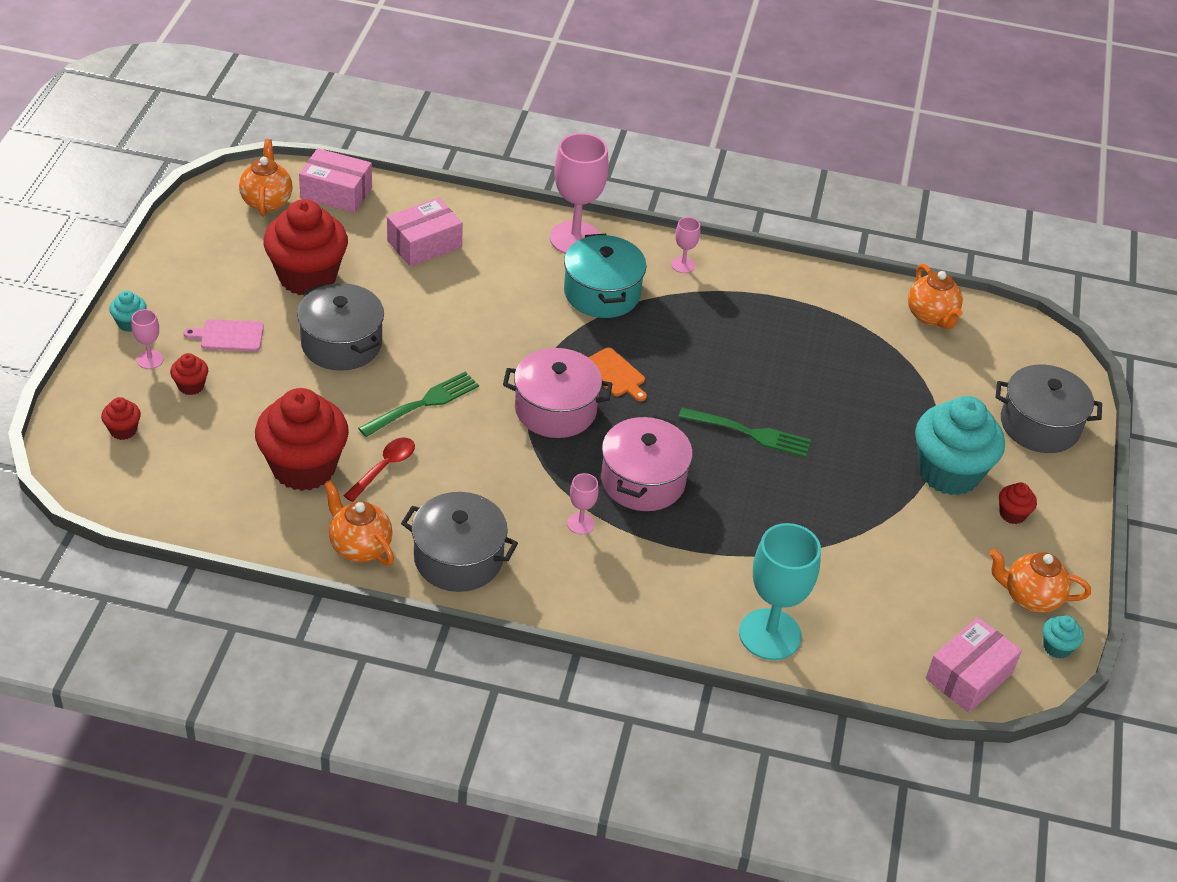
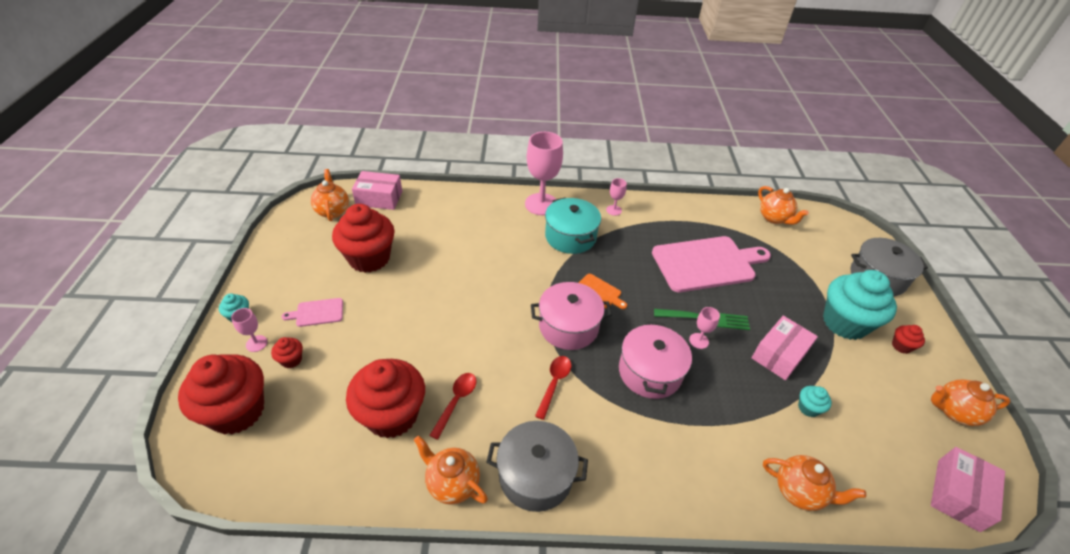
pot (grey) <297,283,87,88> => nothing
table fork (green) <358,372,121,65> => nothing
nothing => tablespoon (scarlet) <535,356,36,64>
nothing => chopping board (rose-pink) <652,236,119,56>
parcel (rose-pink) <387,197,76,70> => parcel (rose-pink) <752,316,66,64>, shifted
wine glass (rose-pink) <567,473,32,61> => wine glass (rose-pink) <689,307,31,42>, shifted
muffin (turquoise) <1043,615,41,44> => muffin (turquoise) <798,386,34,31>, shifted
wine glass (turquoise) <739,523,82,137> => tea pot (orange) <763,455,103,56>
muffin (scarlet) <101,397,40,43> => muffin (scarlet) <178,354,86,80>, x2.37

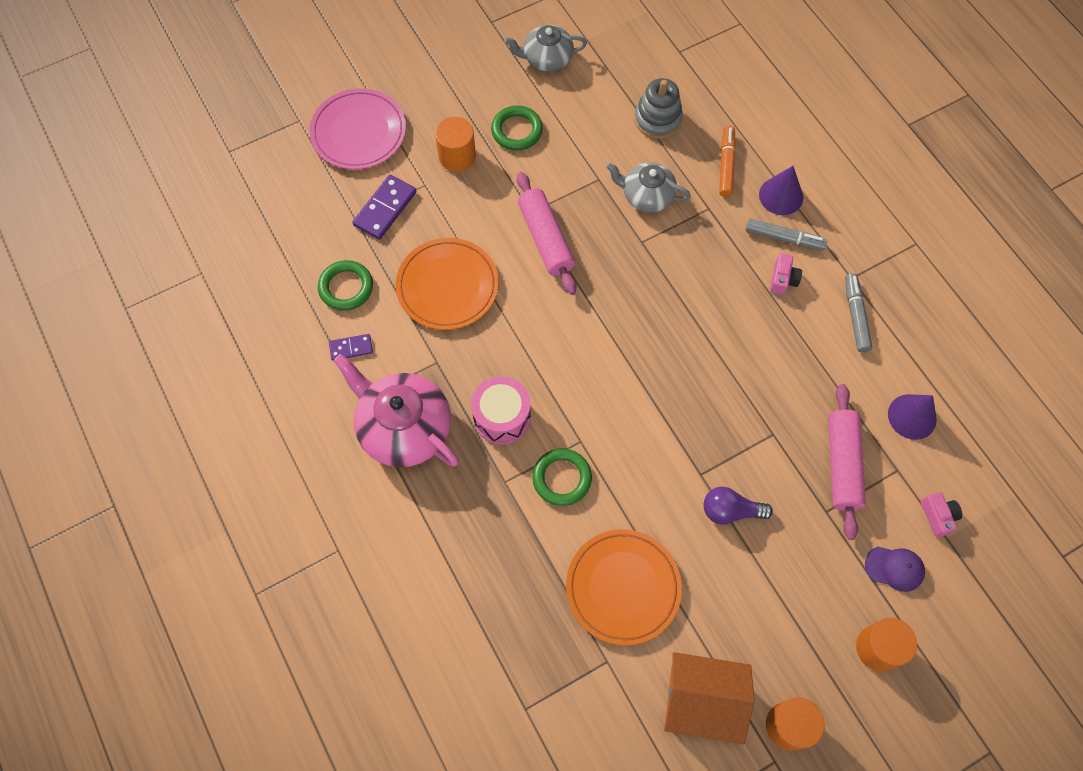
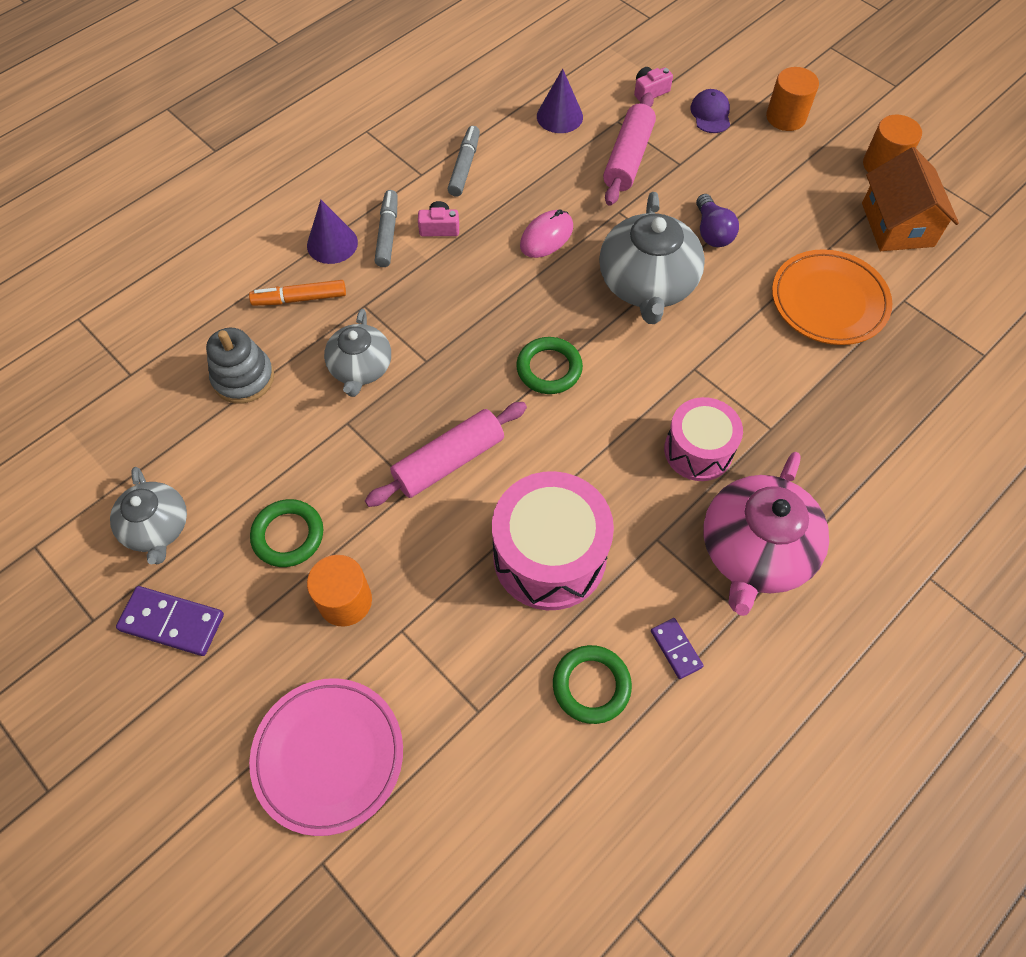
nothing => computer mouse (rose-pink) <520,209,53,49>
nothing => tea pot (grey) <599,192,106,132>
domino tile (violet) <352,175,65,65> => domino tile (violet) <116,586,108,70>, shifted
ring (green) <532,449,60,57> => ring (green) <516,337,67,57>, shifted
dinner plate (orange) <396,238,102,92> => toy drum (rose-pink) <492,471,122,139>
pastry roller (rose-pink) <828,384,38,156> => pastry roller (rose-pink) <603,92,53,114>, 60 degrees counterclockwise
marker pen (grey) <845,273,27,79> => marker pen (grey) <448,126,32,70>, 120 degrees clockwise

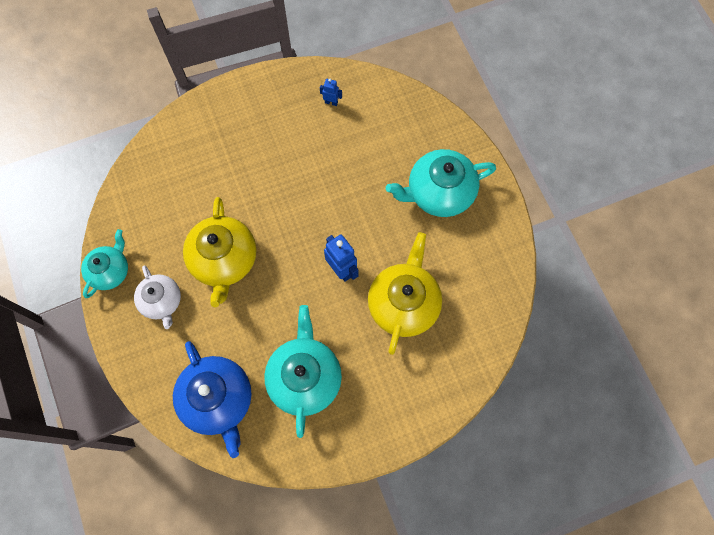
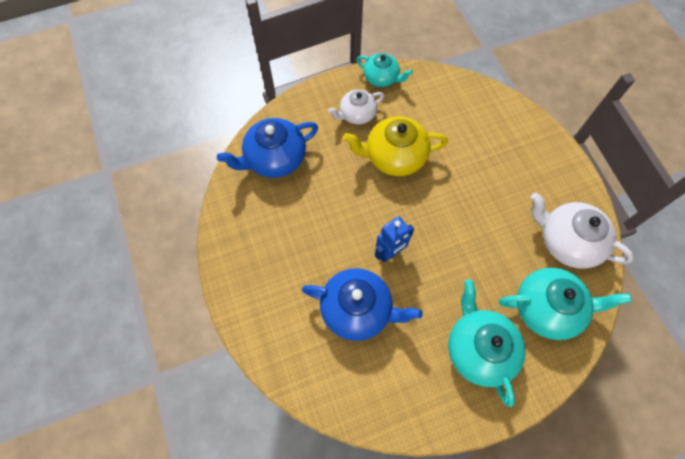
tea pot (turquoise) <264,305,78,133> => tea pot (turquoise) <499,268,132,72>, shifted
toy robot (cobalt) <320,79,22,27> => tea pot (snow-white) <531,193,103,76>
tea pot (yellow) <368,232,74,123> => tea pot (cobalt) <302,268,121,73>

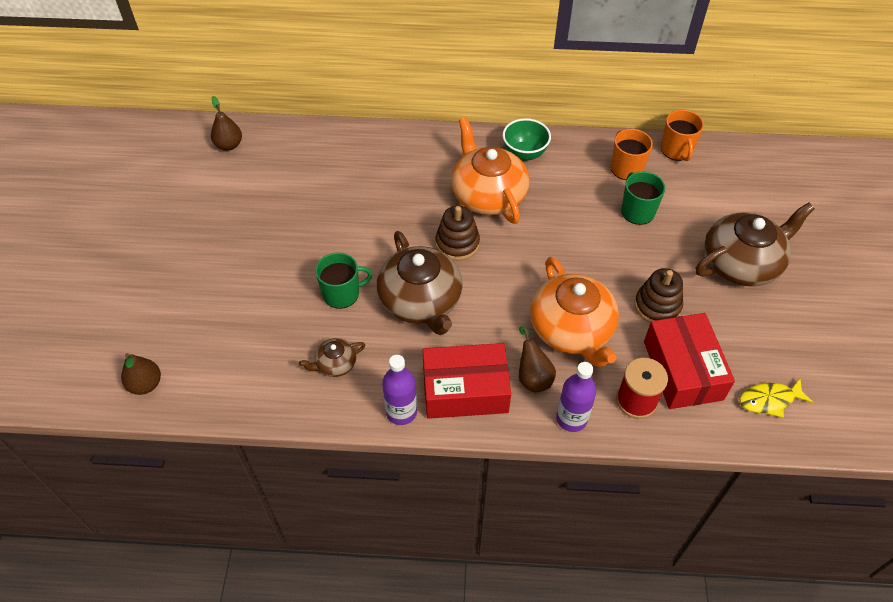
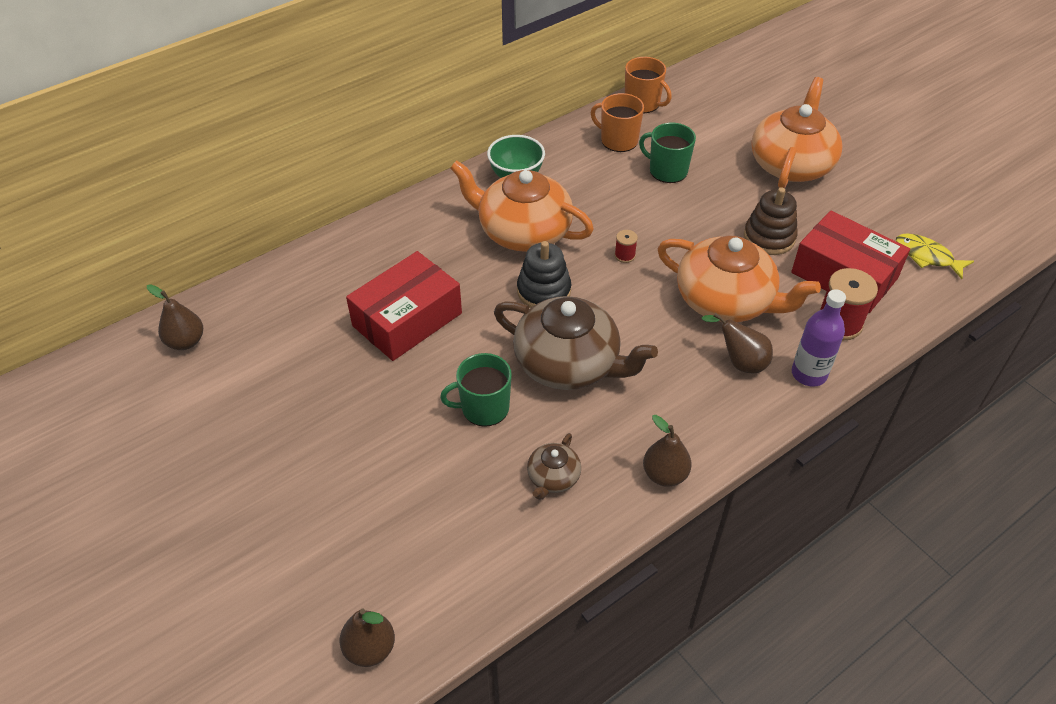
nothing => spool (scarlet) <615,230,23,33>
parcel (scarlet) <423,343,88,76> => parcel (scarlet) <346,251,116,110>, shifted
bottle (violet) <382,355,35,70> => pear fruit (dark brown) <643,415,49,72>
stacking rings (dark brown) <436,206,44,55> => stacking rings (black) <517,241,54,67>
tea pot (dark brown) <696,203,119,83> => tea pot (orange) <751,77,92,112>
mug (green) <315,253,57,56> => mug (green) <440,353,72,74>, 135 degrees counterclockwise
fish figure (yellow) <739,379,74,39> => fish figure (yellow) <896,233,78,46>, 90 degrees clockwise

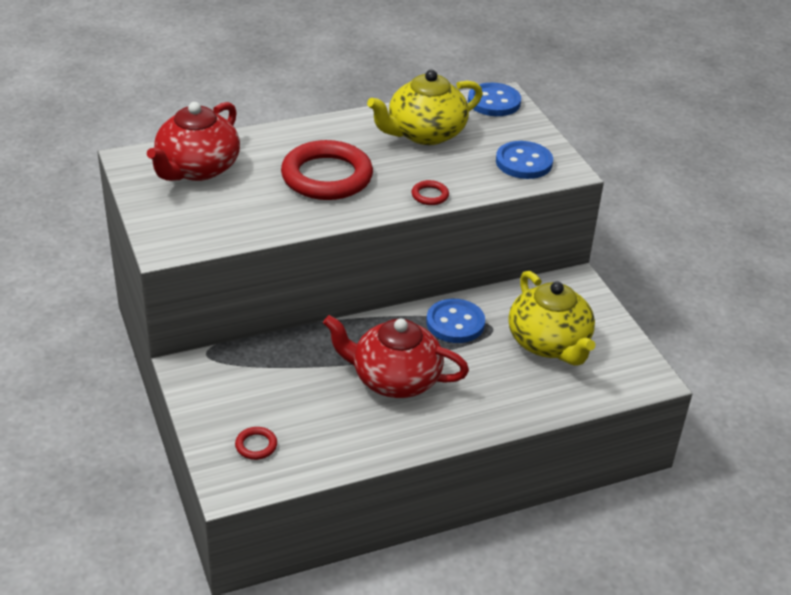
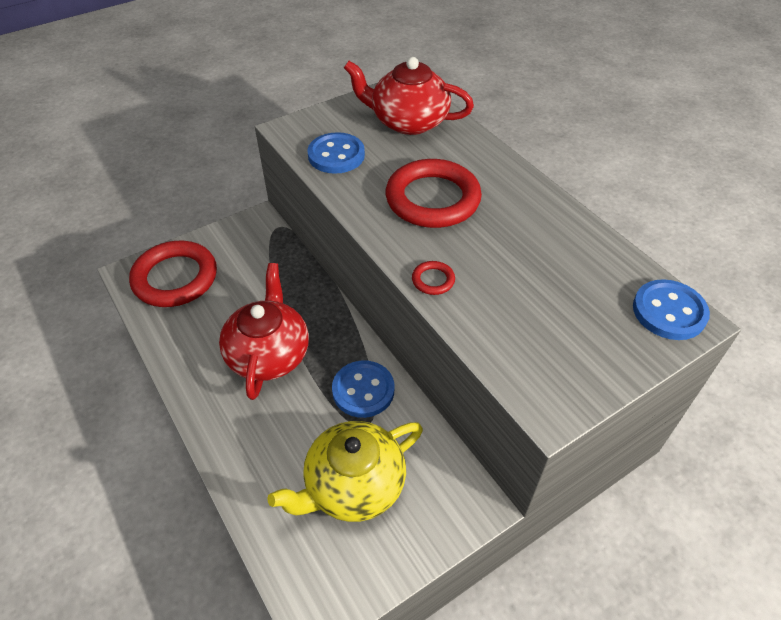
tea pot (yellow) <367,70,116,75> => nothing
button (cobalt) <496,141,57,38> => button (cobalt) <308,132,57,42>, shifted
ring (scarlet) <235,427,42,33> => ring (scarlet) <129,241,88,66>, x2.46

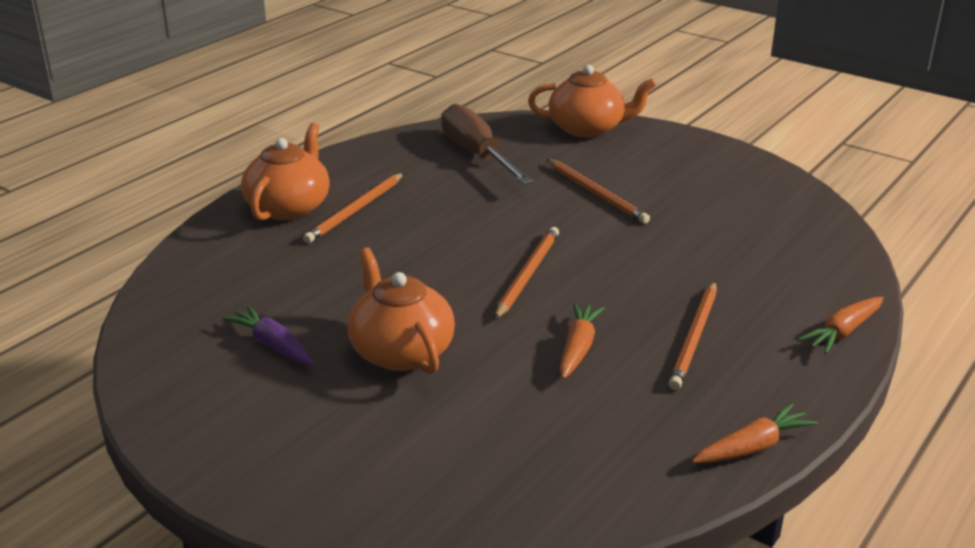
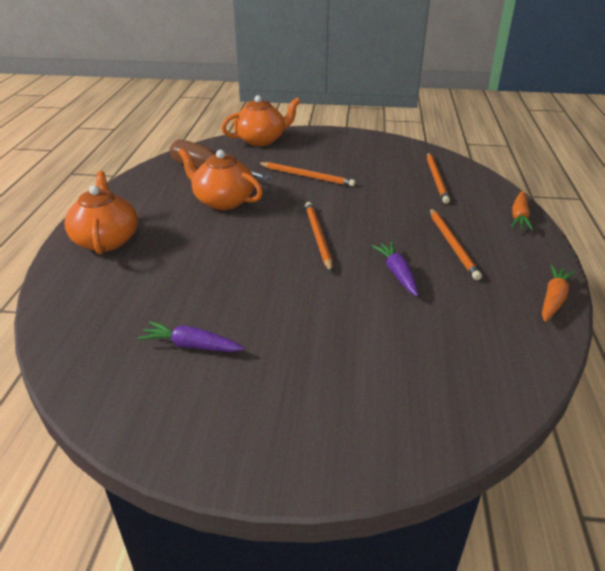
pencil (orange) <303,173,101,70> => pencil (orange) <427,153,23,51>, shifted
tea pot (orange) <347,247,108,127> => tea pot (orange) <178,148,85,62>, shifted
carrot (orange) <560,302,45,77> => carrot (violet) <371,242,47,54>

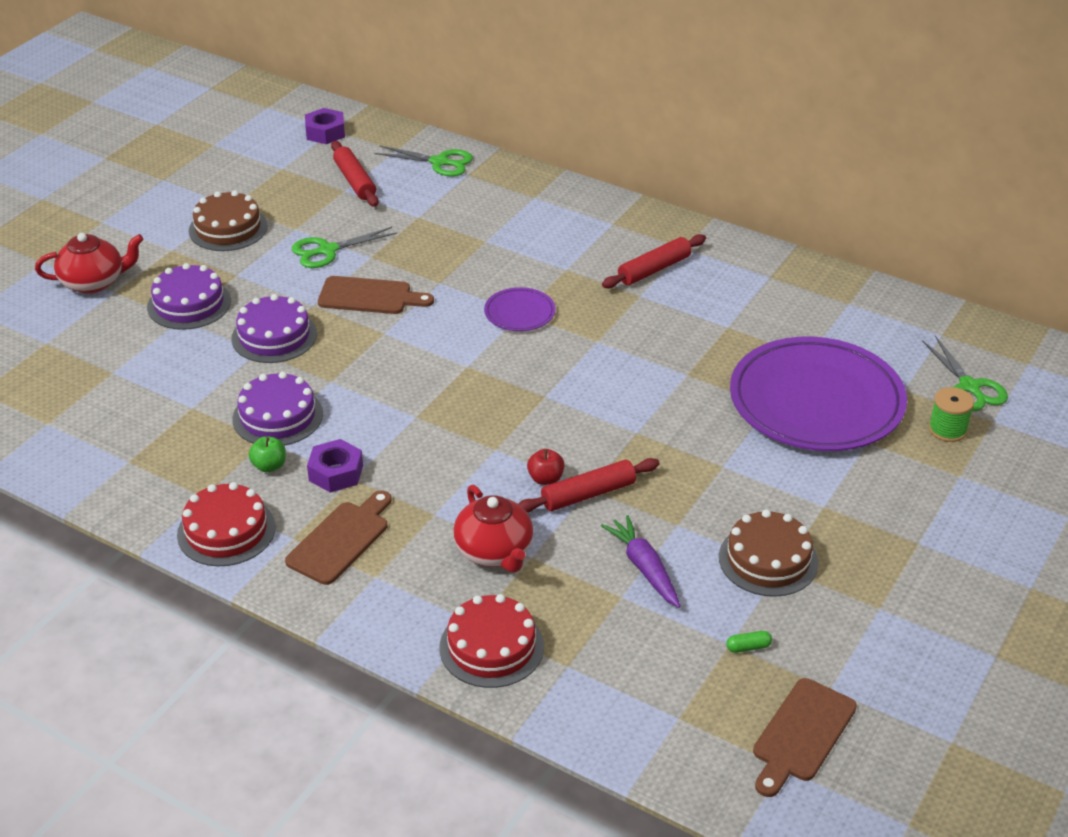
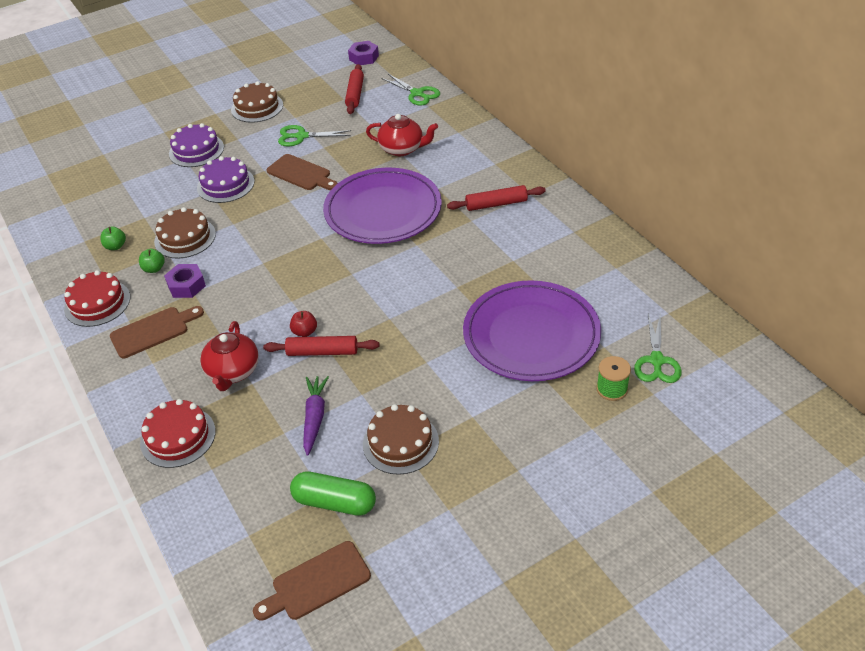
nothing => toy apple (green) <100,226,26,24>
tea pot (scarlet) <35,233,109,61> => tea pot (scarlet) <366,114,72,42>, shifted
cake (violet) <233,372,90,74> => cake (dark brown) <154,207,62,51>
dinner plate (violet) <484,287,72,44> => dinner plate (violet) <323,168,119,76>, x2.30
capsule (green) <726,631,46,22> => capsule (green) <290,471,86,45>, x2.46

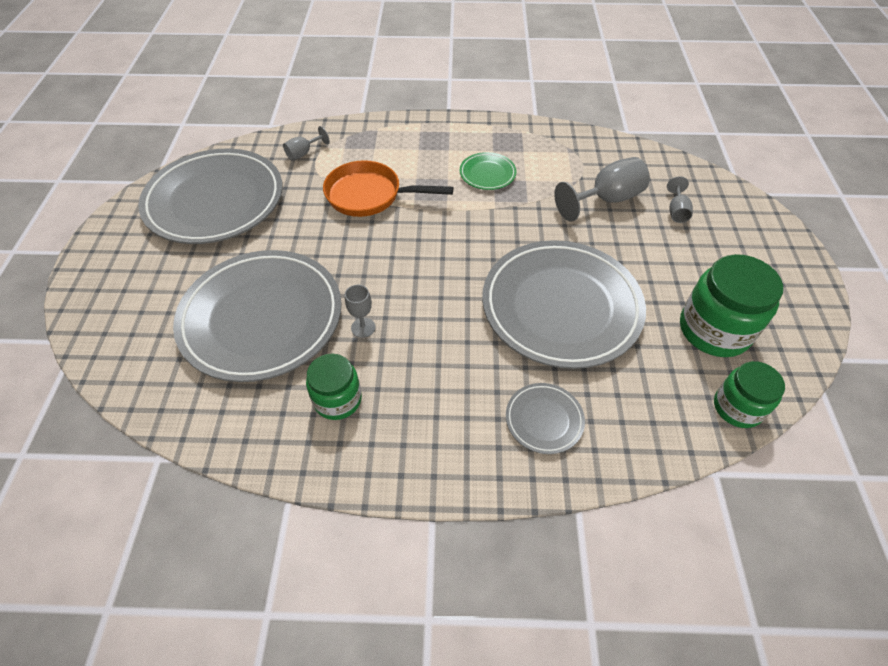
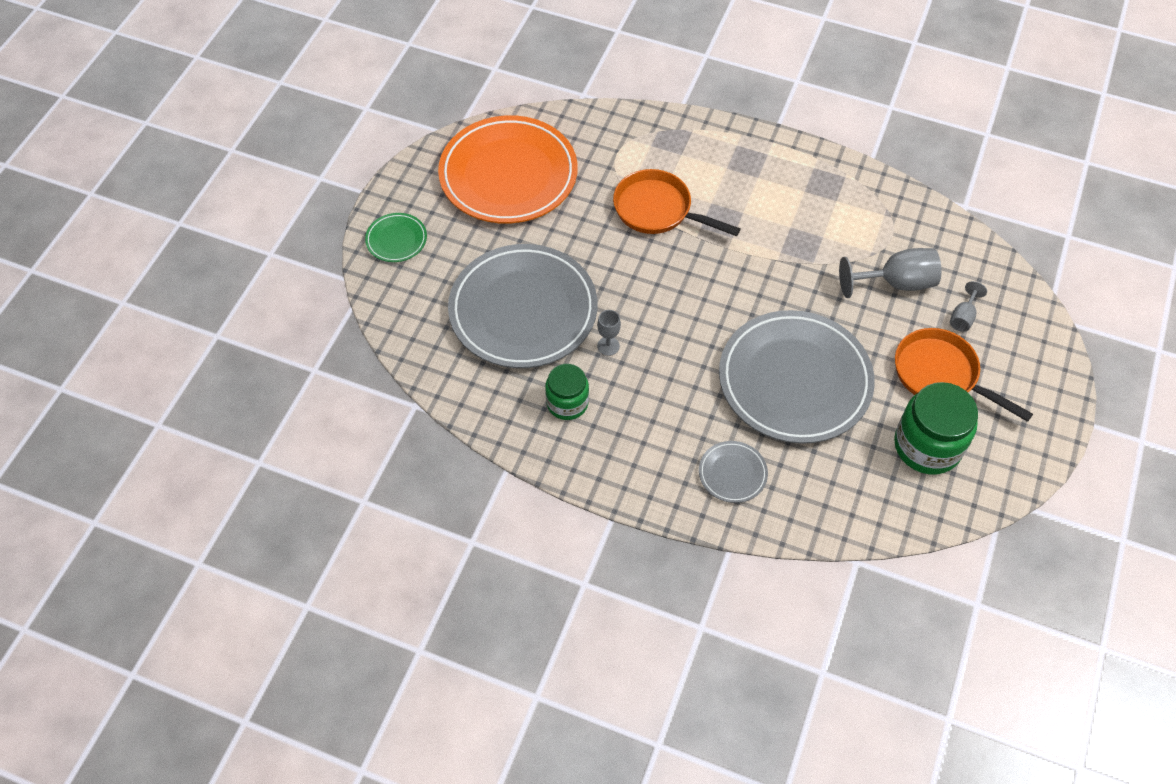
wine glass (grey) <283,126,47,35> => nothing
jam jar (green) <714,361,71,67> => nothing
nothing => pan (orange) <895,328,138,94>
dinner plate (green) <460,152,57,38> => dinner plate (green) <365,213,62,49>, shifted
dinner plate (grey) <138,149,145,95> => dinner plate (orange) <438,115,140,109>

